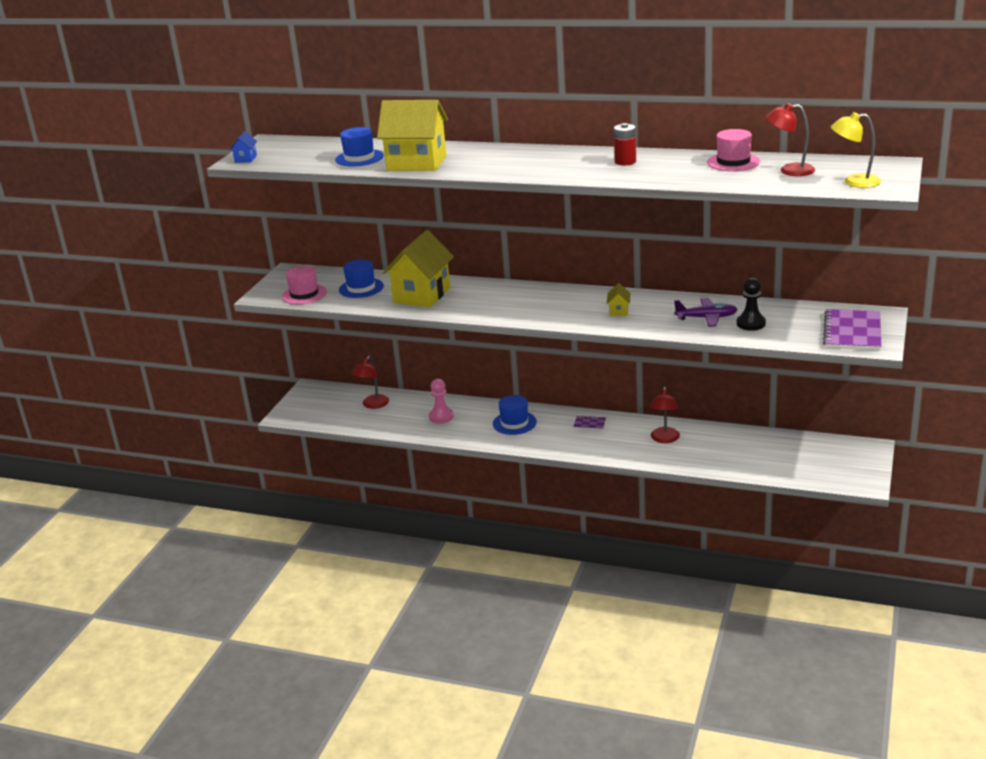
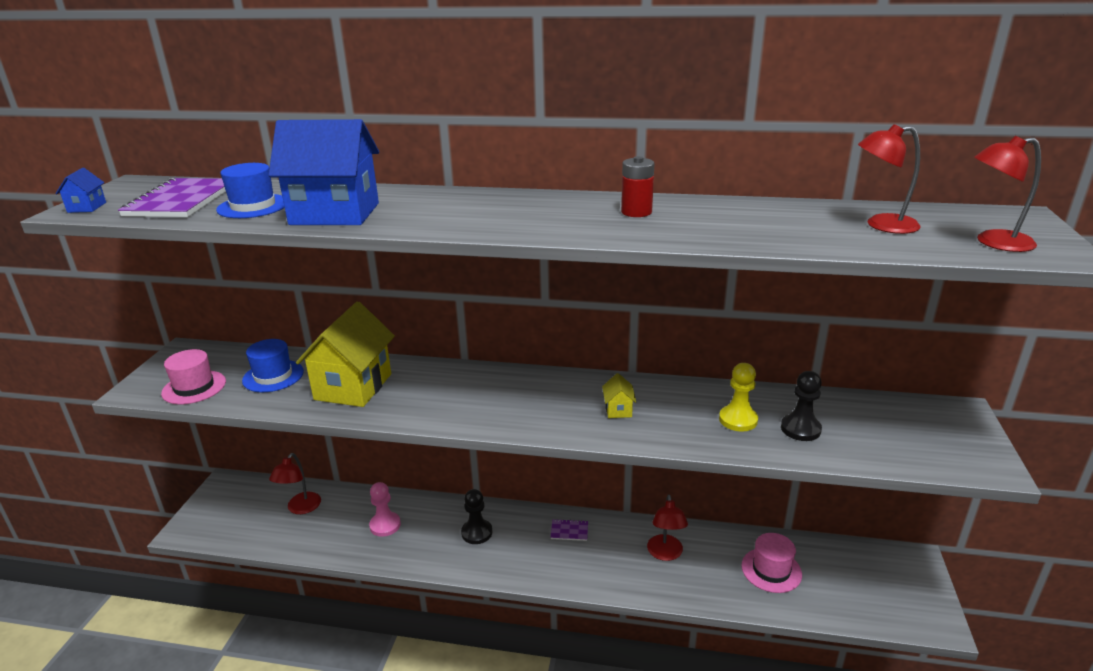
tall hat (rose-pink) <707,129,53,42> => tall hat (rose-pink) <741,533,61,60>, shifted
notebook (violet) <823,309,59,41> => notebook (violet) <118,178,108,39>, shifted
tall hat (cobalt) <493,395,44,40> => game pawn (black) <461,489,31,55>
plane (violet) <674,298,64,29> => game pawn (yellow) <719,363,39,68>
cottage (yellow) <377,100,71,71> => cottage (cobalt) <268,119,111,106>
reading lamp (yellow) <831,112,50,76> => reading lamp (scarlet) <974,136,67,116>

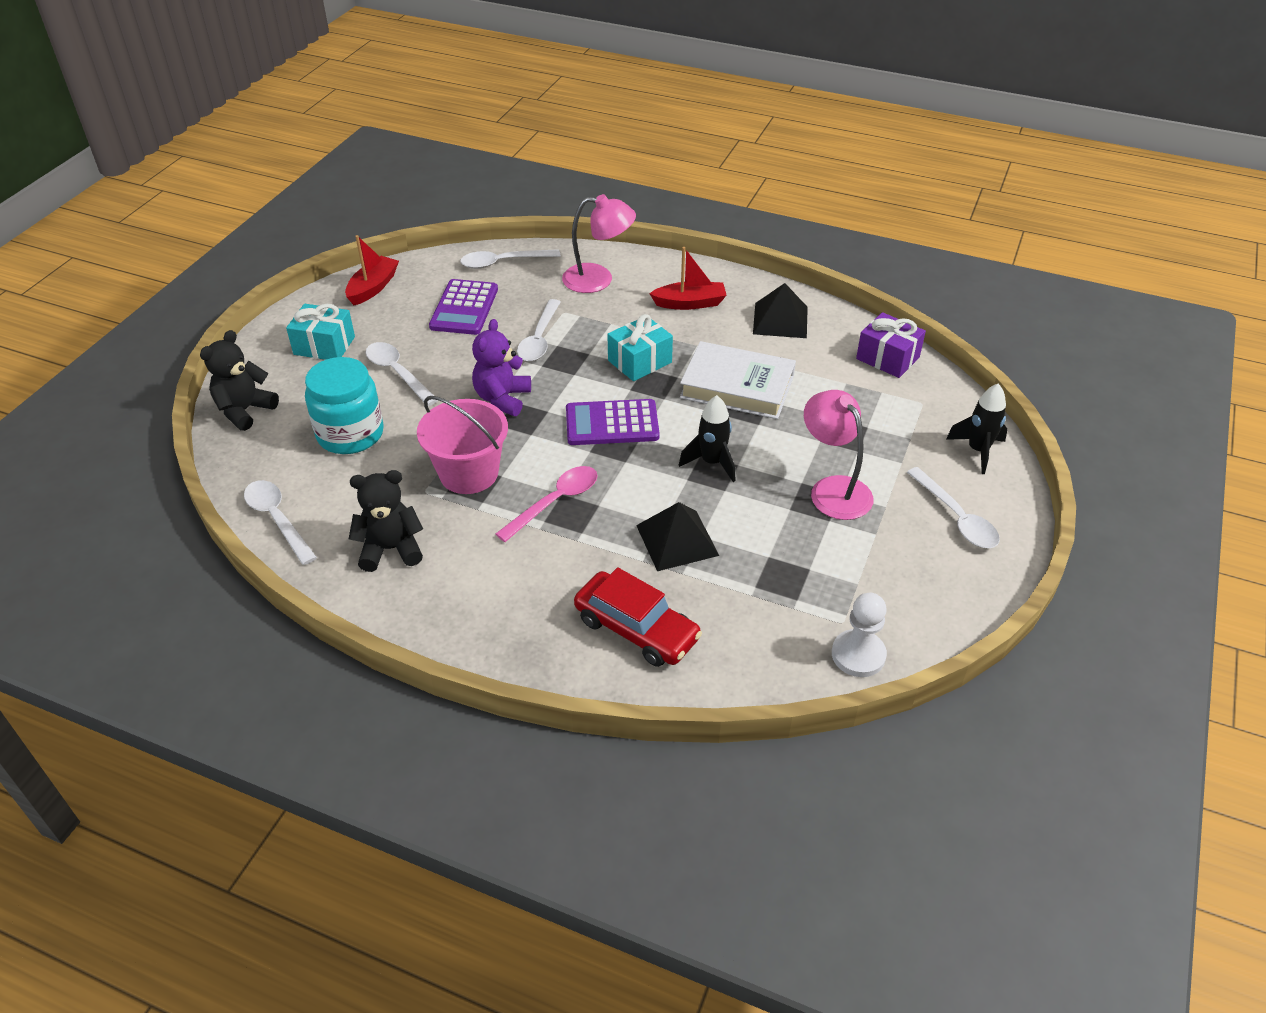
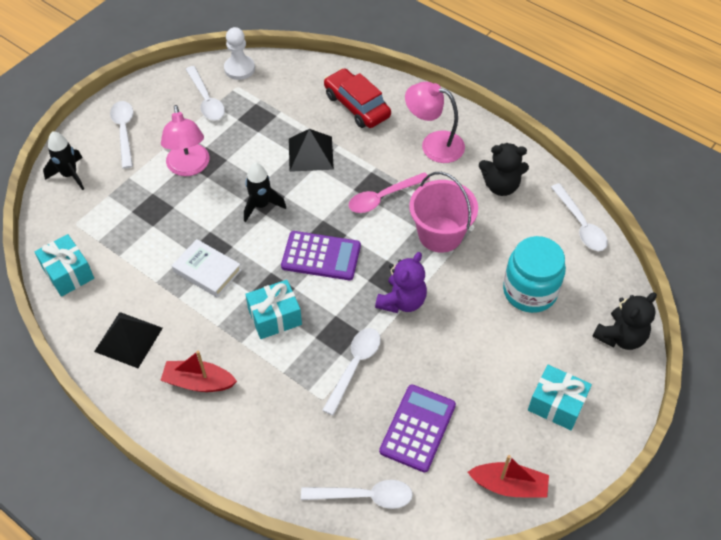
tablespoon (snow-white) <366,342,72,64> => tablespoon (snow-white) <186,66,39,54>, shifted
reading lamp (rose-pink) <562,194,74,99> => reading lamp (rose-pink) <405,82,60,81>, shifted
gift (violet) <856,312,70,66> => gift (turquoise) <35,234,59,63>
sailboat (scarlet) <345,235,54,70> => sailboat (scarlet) <467,455,82,43>, 120 degrees counterclockwise
book (snow-white) <680,341,116,78> => book (snow-white) <172,239,69,58>, x0.66

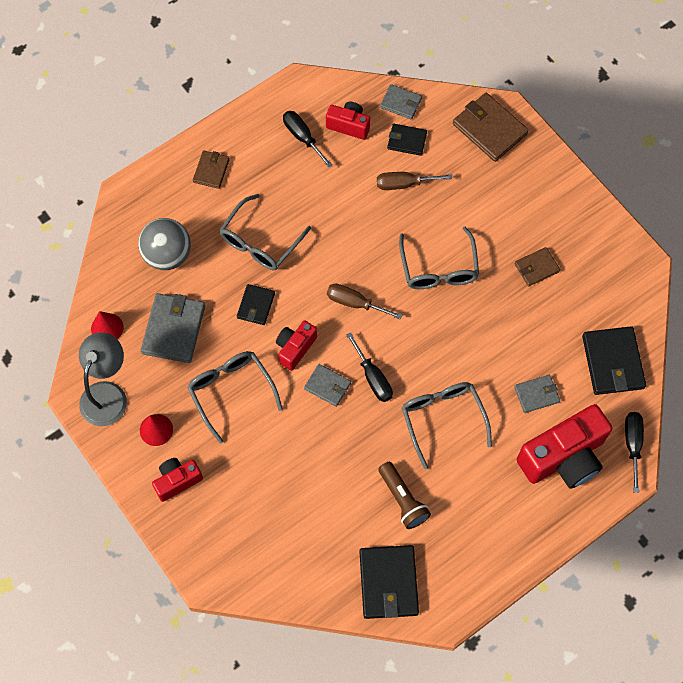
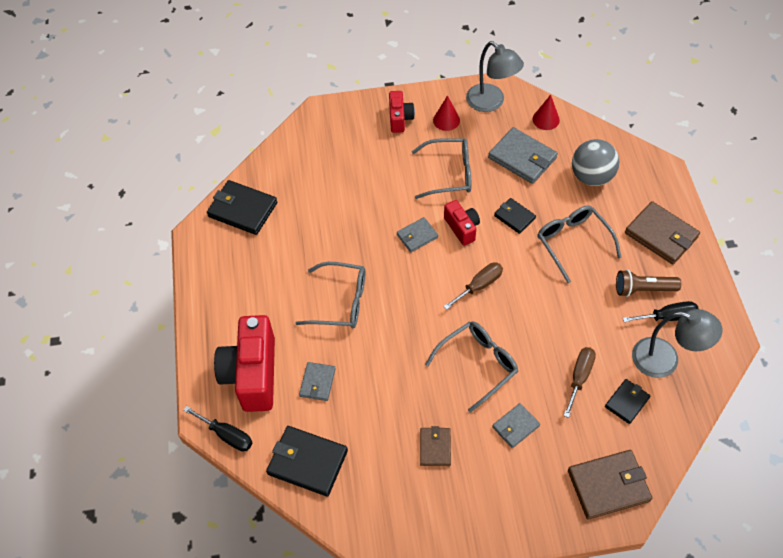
flat screwdriver (black) <346,332,47,70> => nothing
flashlight (dark brown) <378,462,53,67> => flashlight (dark brown) <616,270,65,27>, shifted
card wallet (grey) <380,84,42,35> => card wallet (grey) <492,403,48,45>, shifted
photo camera (scarlet) <326,102,44,38> => reading lamp (grey) <632,309,91,69>
spectacles (grey) <399,227,80,62> => spectacles (grey) <425,322,93,91>, 120 degrees clockwise
card wallet (dark brown) <193,150,37,39> => card wallet (dark brown) <625,201,75,64>, x1.72

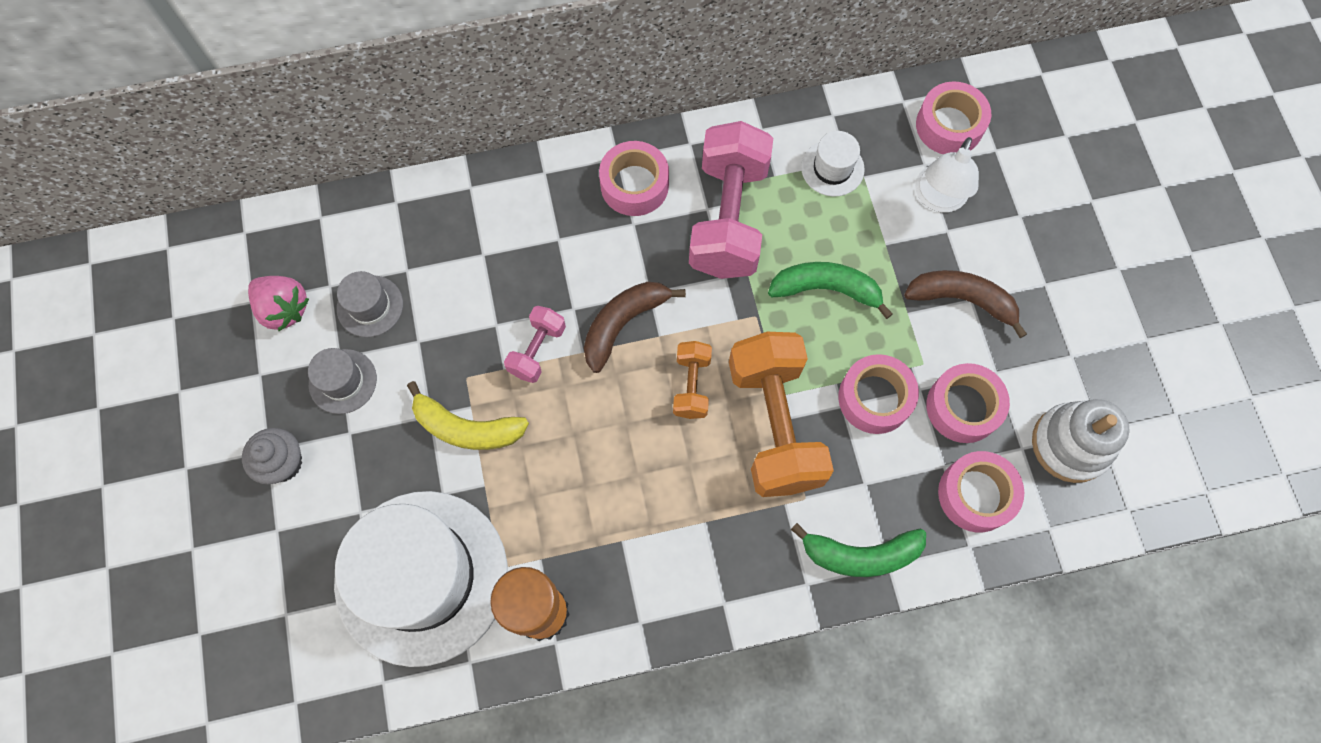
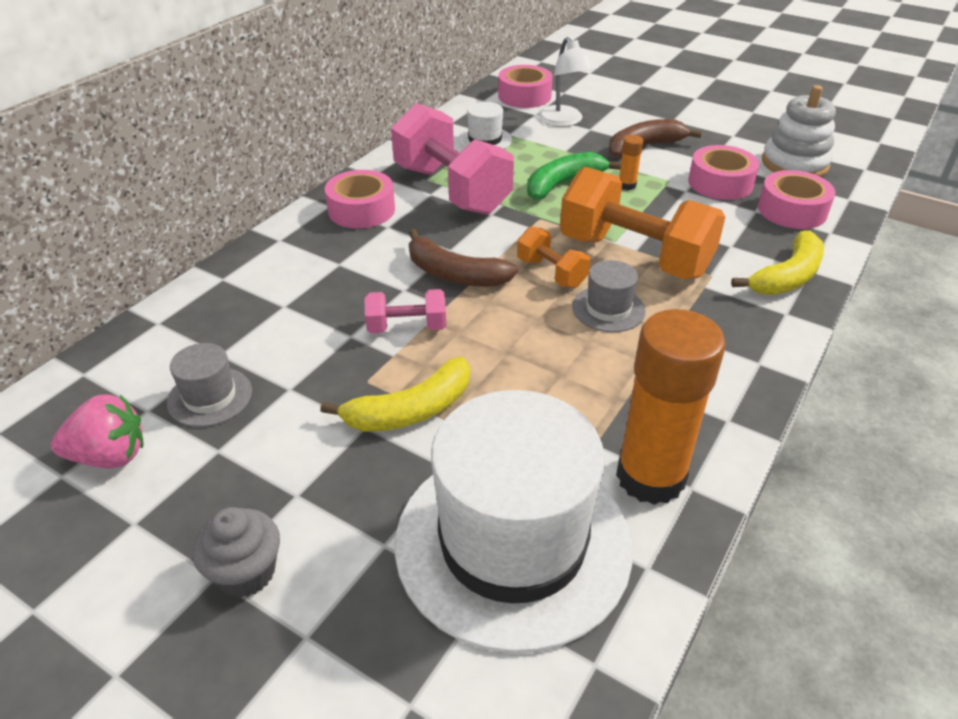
roll of tape (rose-pink) <838,354,81,80> => nothing
nothing => glue (orange) <619,135,24,55>
tall hat (grey) <308,348,69,66> => tall hat (grey) <572,260,74,72>, shifted
banana fruit (green) <791,523,135,54> => banana fruit (yellow) <731,231,93,64>
free weight (rose-pink) <504,306,62,77> => free weight (rose-pink) <364,289,82,44>, 75 degrees counterclockwise
banana fruit (dark brown) <584,282,102,91> => banana fruit (dark brown) <409,229,109,58>, 60 degrees counterclockwise

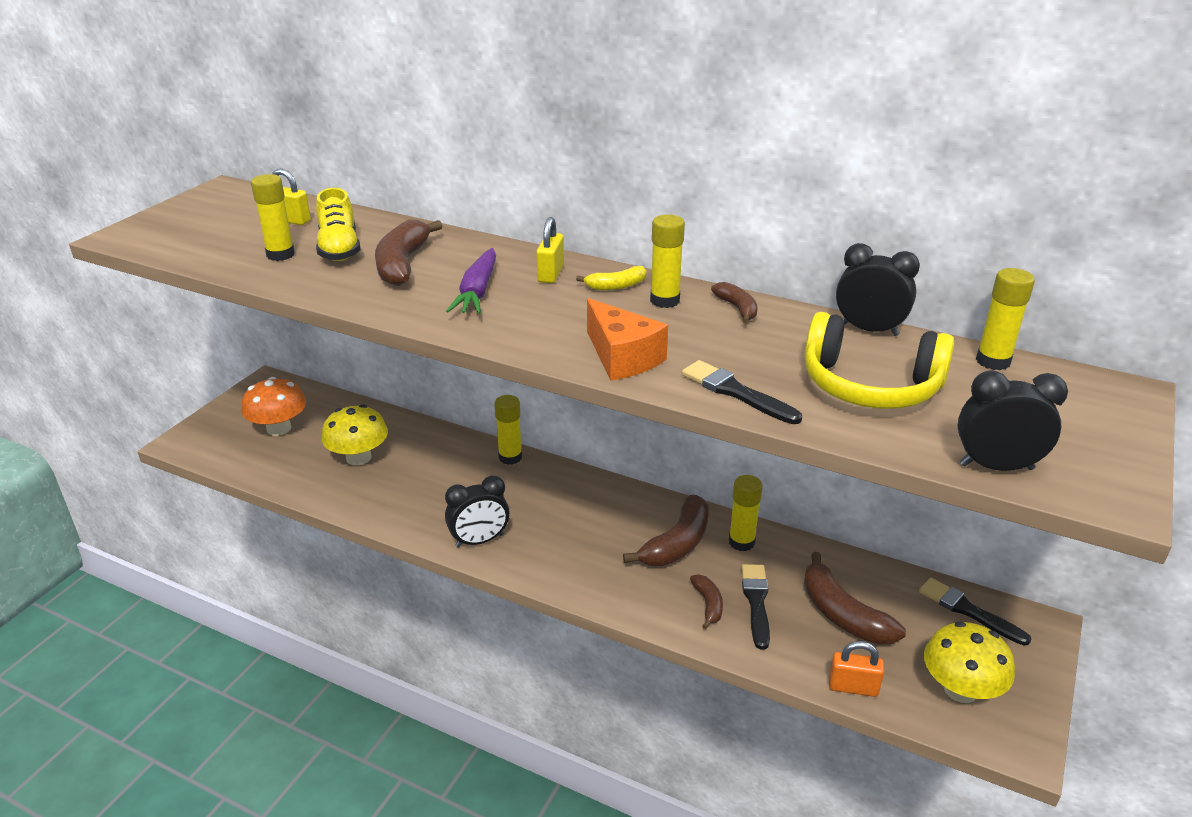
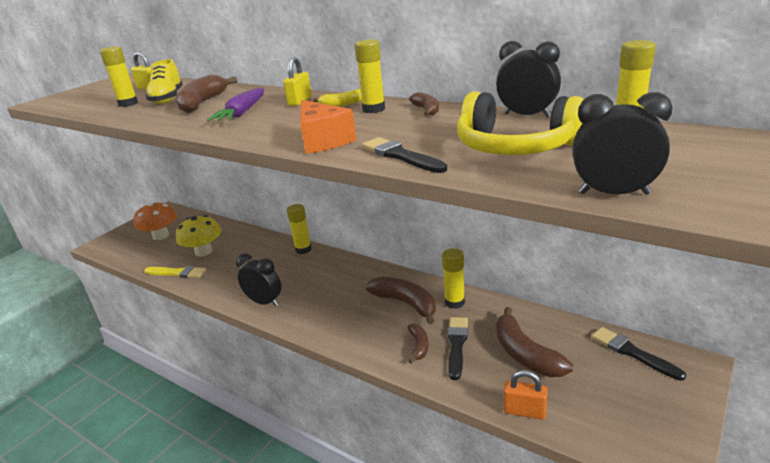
fungus (yellow) <924,621,91,82> => nothing
nothing => brush (yellow) <144,266,62,12>
clock (black) <445,476,64,71> => clock (black) <236,254,46,52>, 135 degrees counterclockwise
banana fruit (dark brown) <623,495,86,71> => banana fruit (dark brown) <365,276,71,48>, 90 degrees counterclockwise

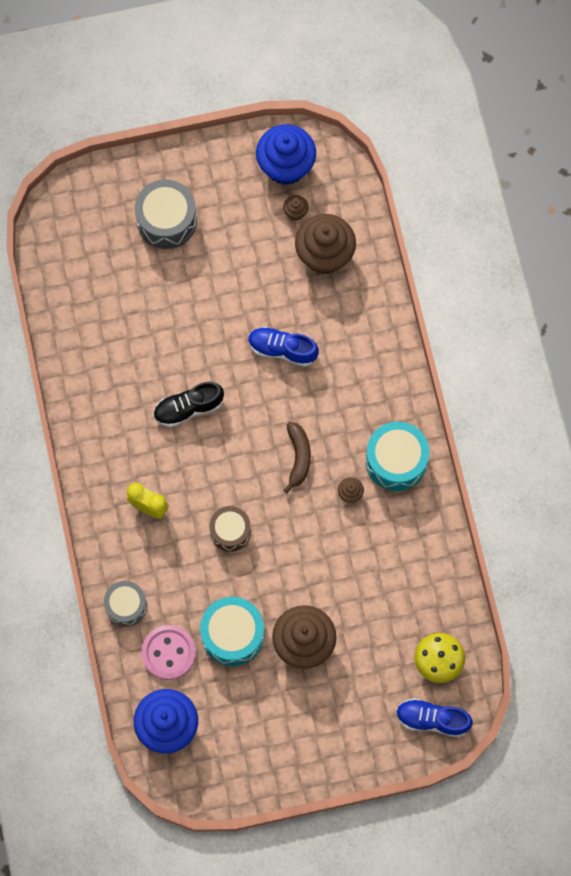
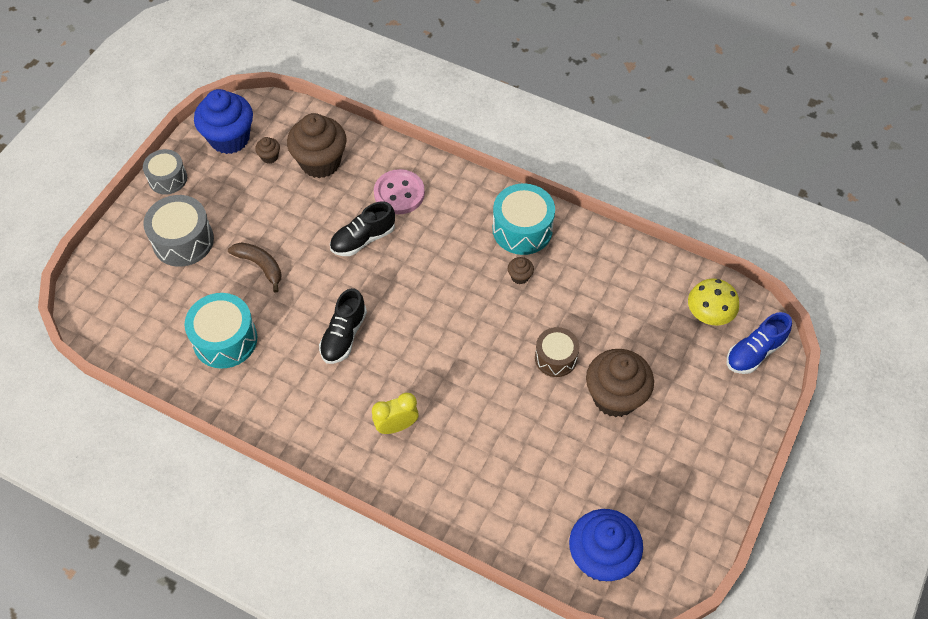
toy drum (grey) <104,581,43,45> => toy drum (grey) <143,149,44,46>, shifted
button (rose-pink) <141,625,55,55> => button (rose-pink) <374,169,51,45>, shifted
toy drum (turquoise) <200,597,64,69> => toy drum (turquoise) <184,293,73,76>, shifted
toy drum (dark brown) <209,506,42,46> => toy drum (dark brown) <535,327,44,50>, shifted
banana fruit (dark brown) <283,422,28,71> => banana fruit (dark brown) <228,242,54,50>, shifted
lace-up shoe (cobalt) <248,327,71,40> => lace-up shoe (black) <330,201,65,55>

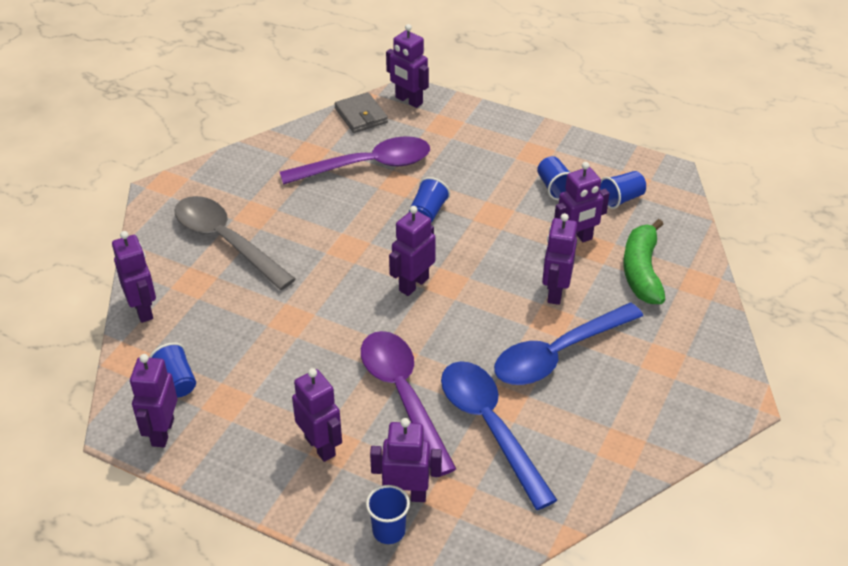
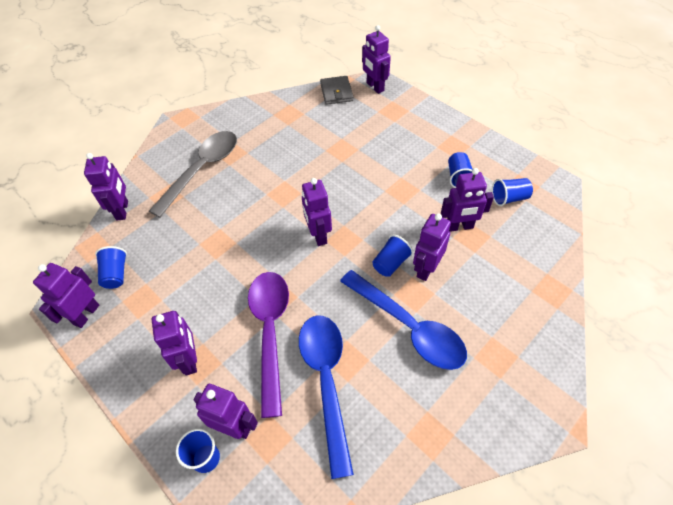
tablespoon (violet) <280,136,150,49> => nothing
banana fruit (green) <623,219,42,85> => nothing
tumbler (cobalt) <409,177,41,46> => tumbler (cobalt) <372,235,41,42>, shifted
tablespoon (grey) <175,196,120,94> => tablespoon (grey) <149,131,88,87>, 60 degrees clockwise
toy robot (violet) <389,206,47,90> => toy robot (violet) <302,178,30,68>, 75 degrees counterclockwise
tablespoon (cobalt) <494,303,149,82> => tablespoon (cobalt) <340,270,127,100>, 120 degrees counterclockwise

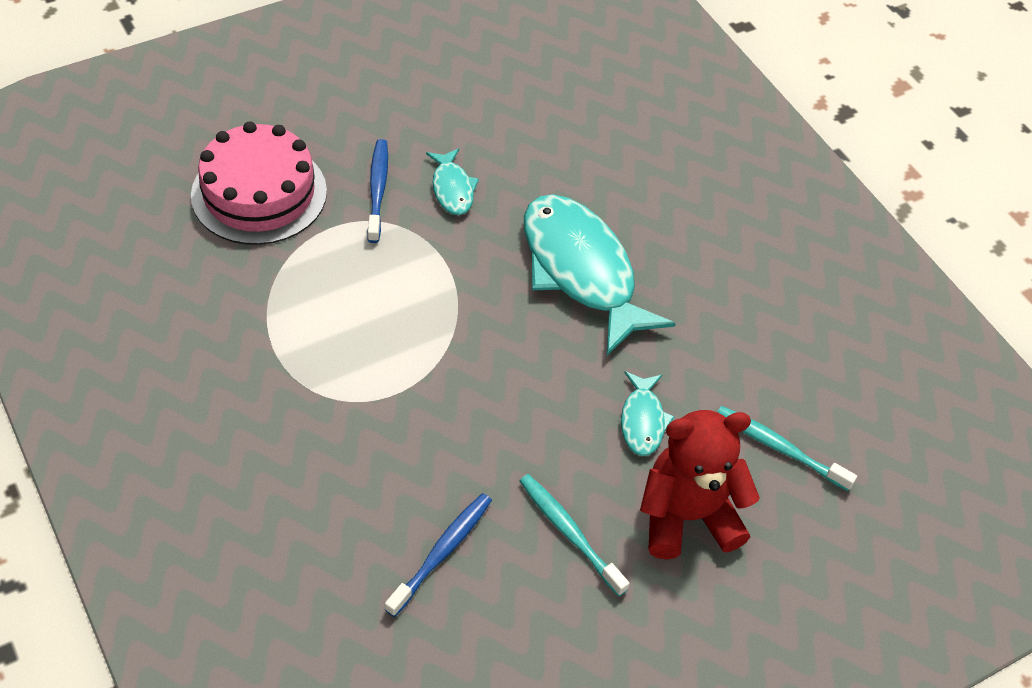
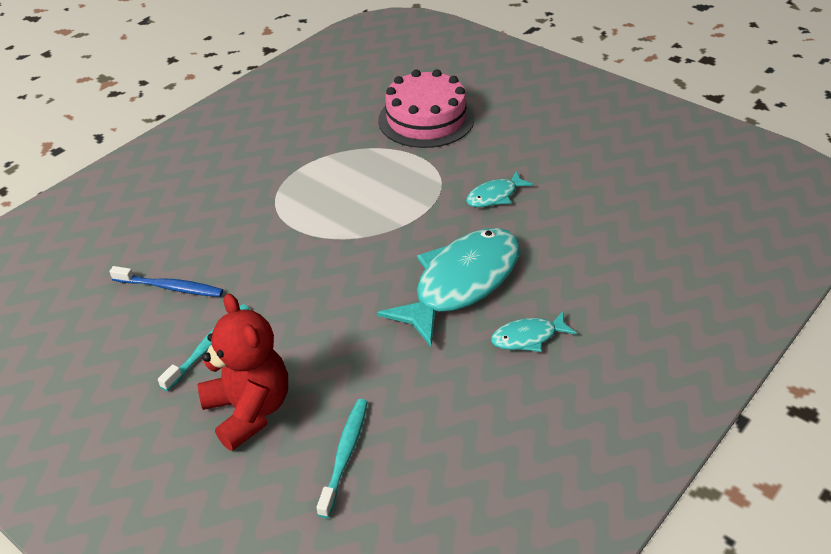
dental brush (cobalt) <367,139,21,104> => nothing
fish figure (turquoise) <621,371,53,85> => fish figure (turquoise) <491,312,86,40>, shifted

